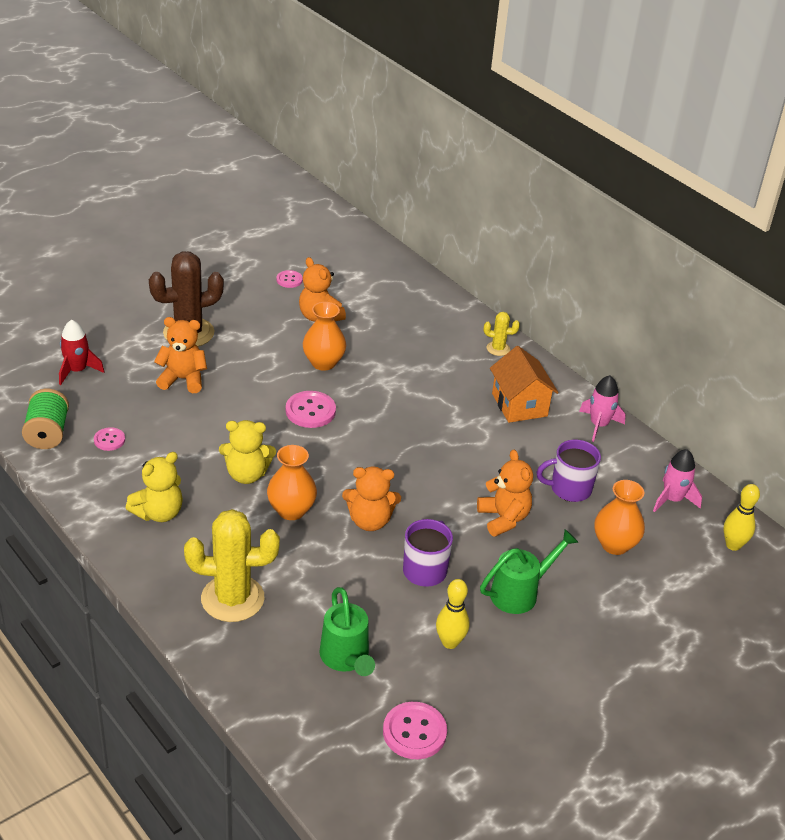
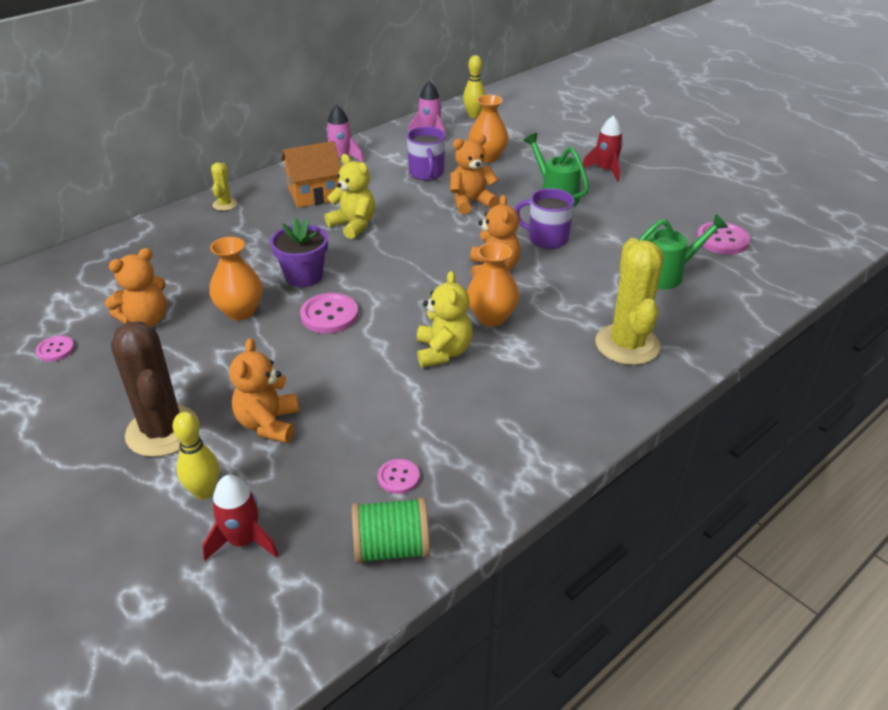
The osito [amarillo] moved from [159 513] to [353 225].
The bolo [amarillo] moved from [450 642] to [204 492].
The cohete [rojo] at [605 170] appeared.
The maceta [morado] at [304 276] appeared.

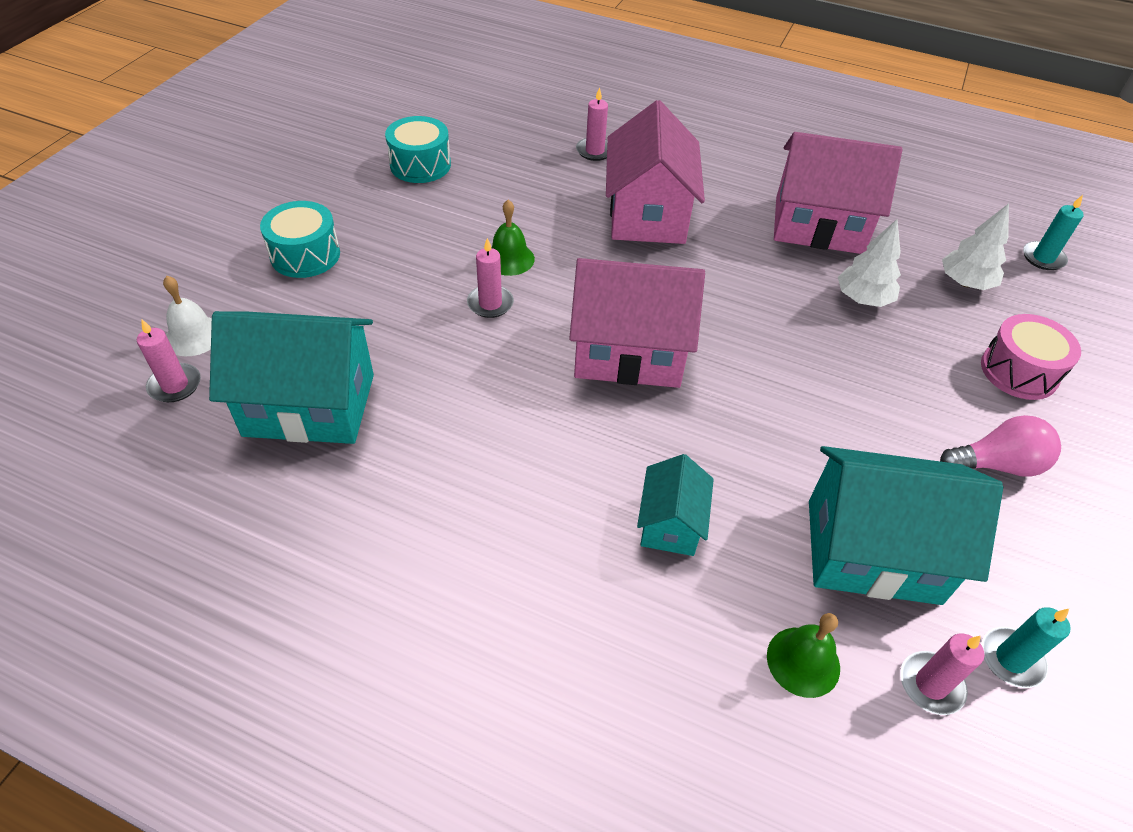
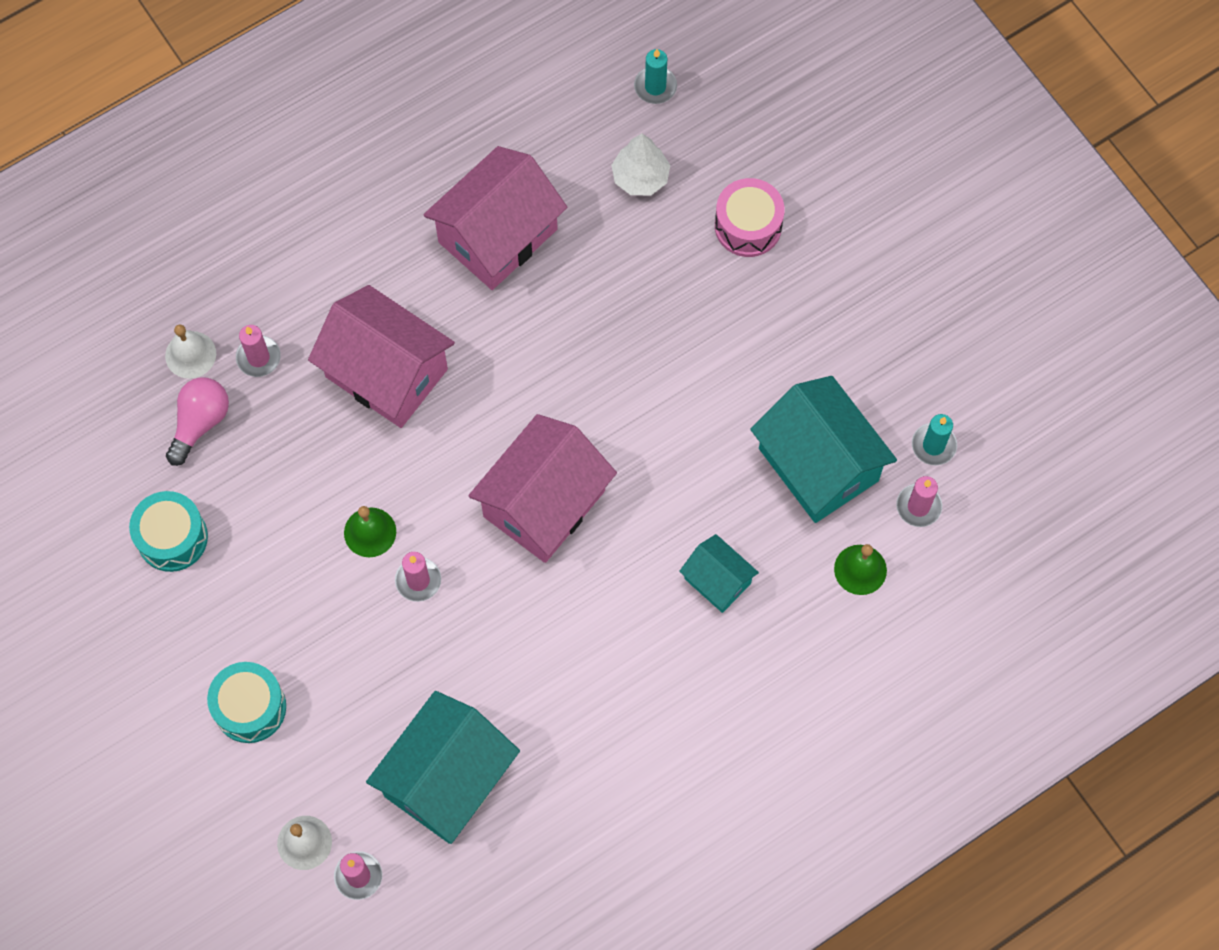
The árbol [blanco] at [863 299] disappeared.
The bombilla [rosa] moved from [996 464] to [200 423].
The casa [turquesa] at [872 550] turned 75 degrees counterclockwise.
The campana [blanco] at [190 354] appeared.

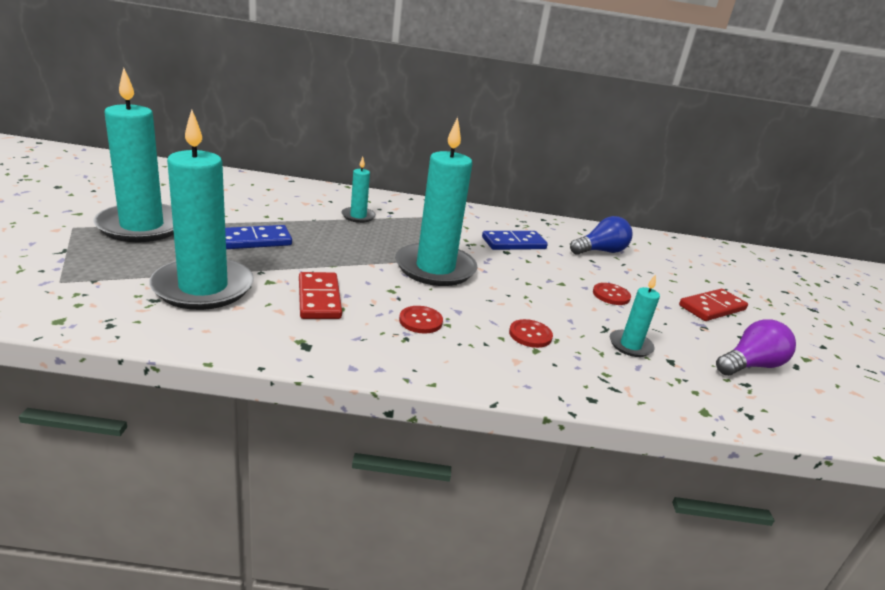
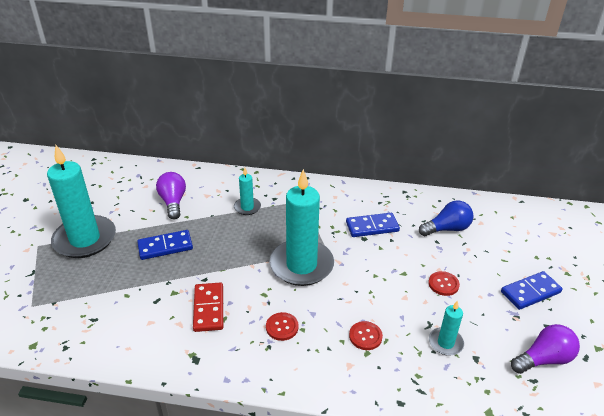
The vela [turquesa] at [203 287] disappeared.
The ficha de dominó [rojo] at [712 308] became the ficha de dominó [azul] at [530 292].
The bombilla [morado] at [173 202] appeared.

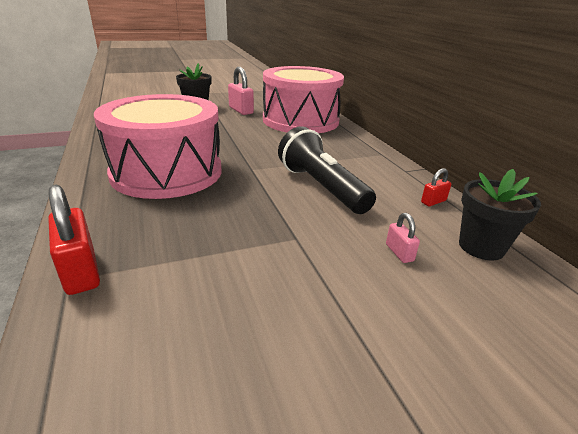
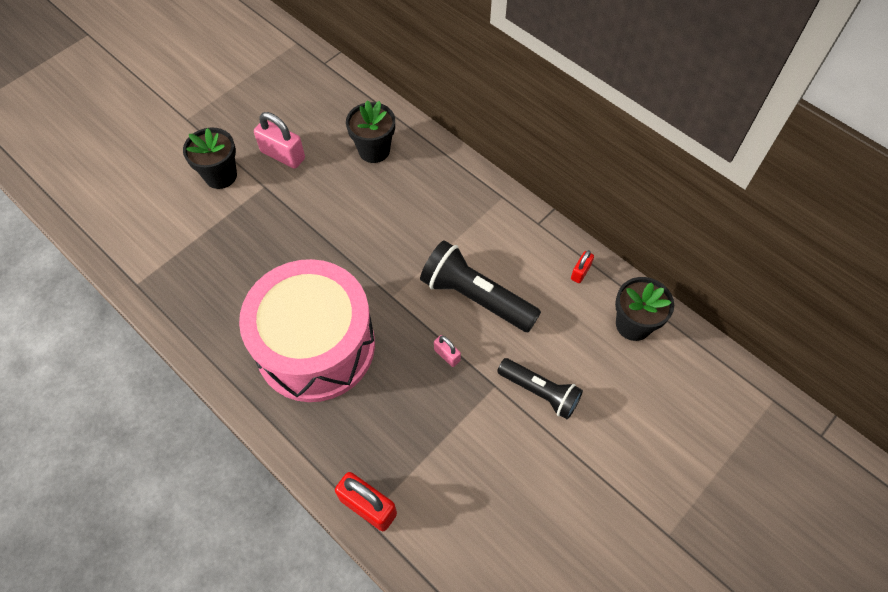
The tambor [rosa] at [300 120] was replaced by the maceta [negro] at [374 150].
The candado [rosa] moved from [399 253] to [447 355].
The lámpara de mano [negro] at [540 392] appeared.

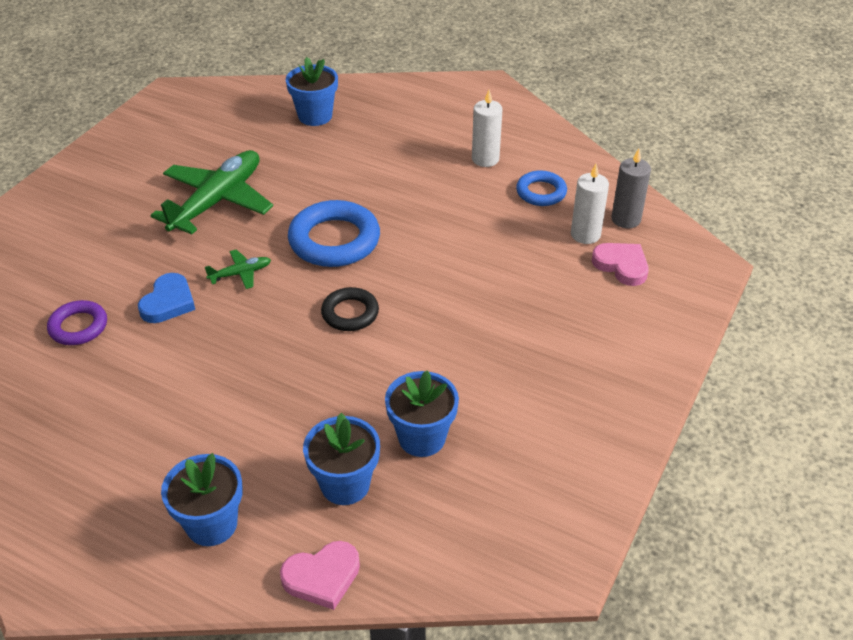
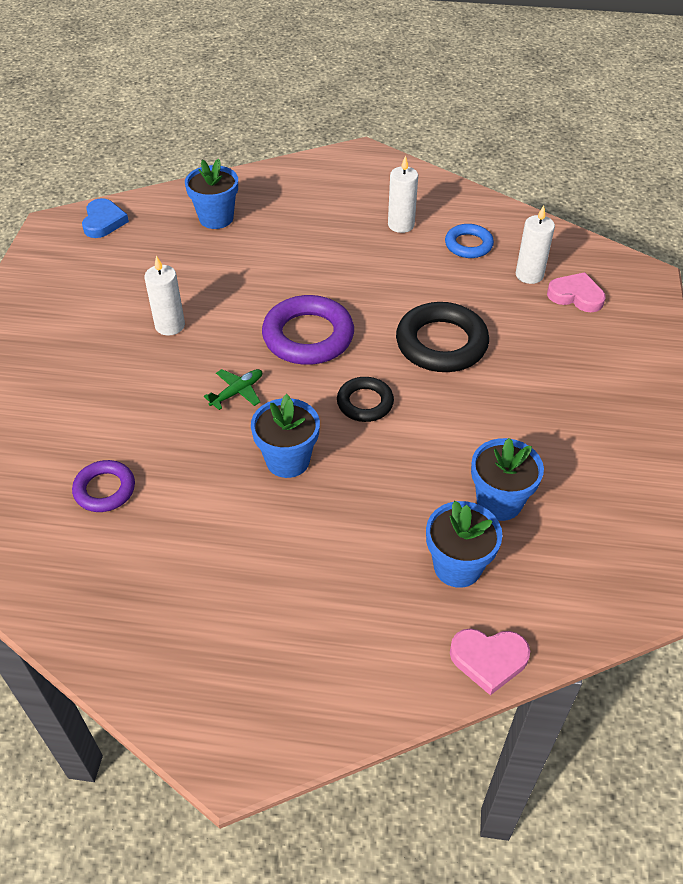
The vela [gris] at [626 219] disappeared.
The avión [verde] at [217 201] was replaced by the vela [blanco] at [170 325].
The anillo [azul] at [334 240] became the anillo [morado] at [308 336].
The corazón [azul] moved from [168 302] to [103 221].
The maceta [azul] moved from [211 524] to [288 460].
The corazón [rosa] at [322 577] turned 45 degrees clockwise.
The anillo [negro] at [441 343] appeared.

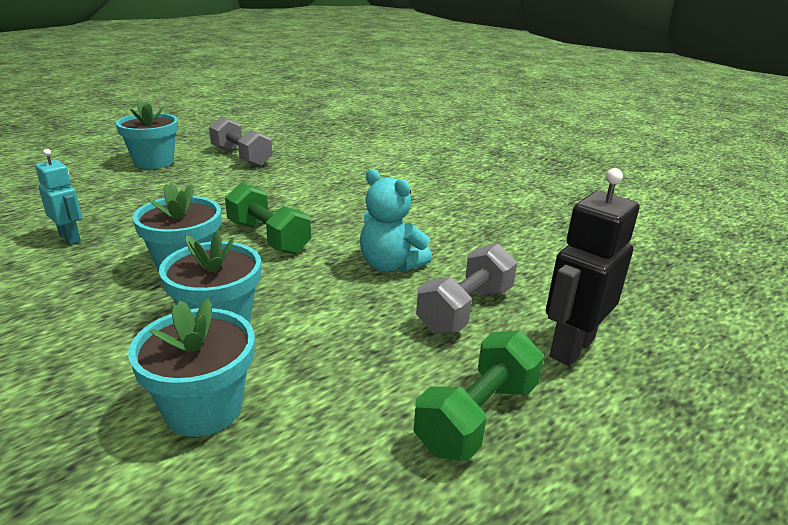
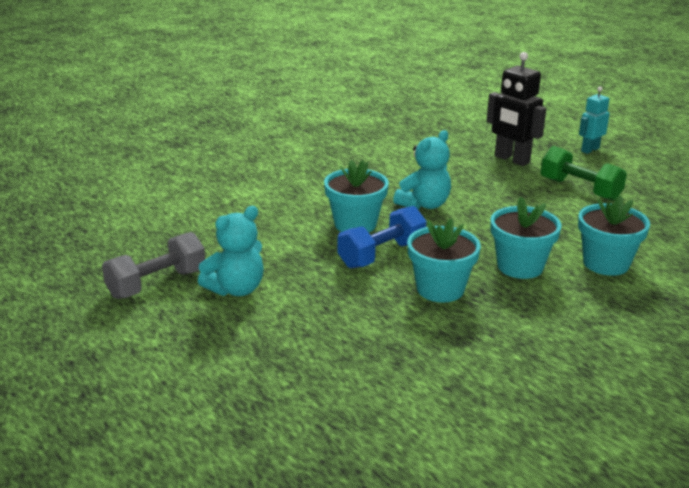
The maceta [turquesa] moved from [154 162] to [355 224].
The robot [turquesa] moved from [70 238] to [590 150].
The mancuerna [verde] at [268 237] became the mancuerna [azul] at [381 255].
The mancuerna [gris] at [465 309] disappeared.
The osito [turquesa] at [236 289] appeared.

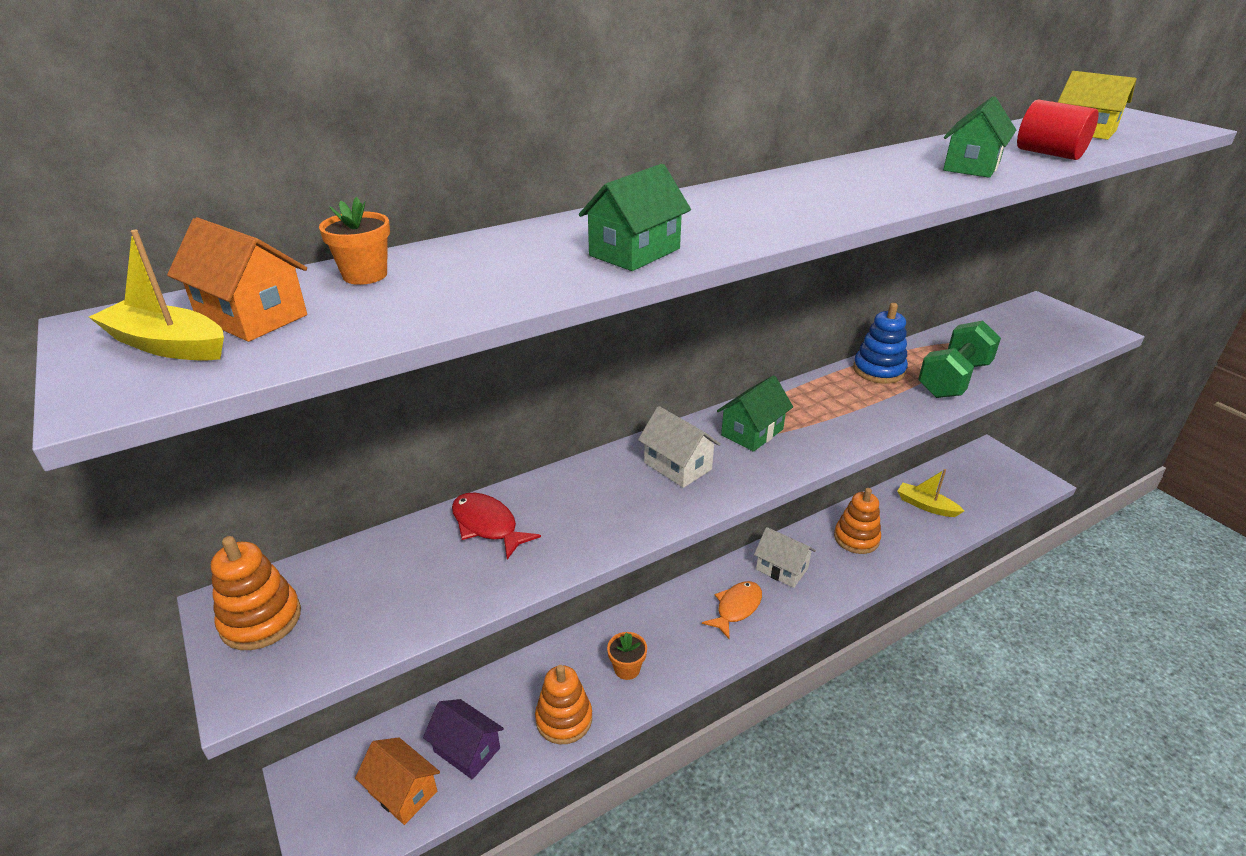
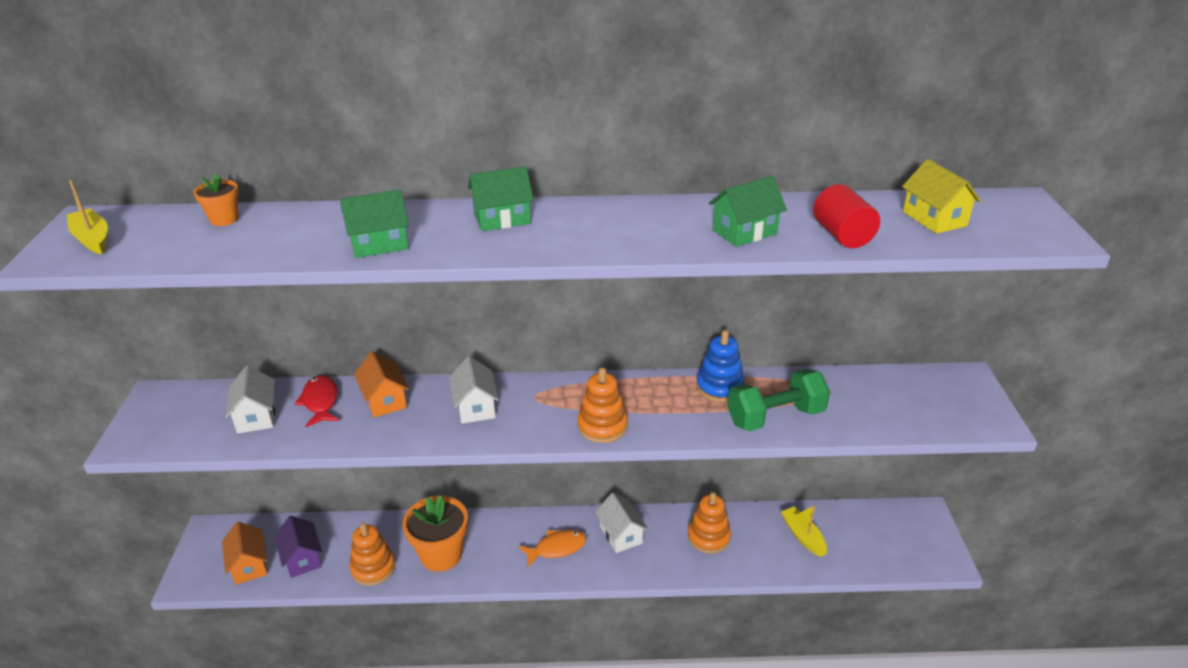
The casa [naranja] moved from [252 316] to [384 400].
The casa [verde] moved from [752 432] to [502 219].
The juguete apilable [naranja] moved from [261 620] to [602 426].
The maceta [naranja] at [627 668] changed to 1.95 times the size.
The casa [blanco] at [256 416] appeared.

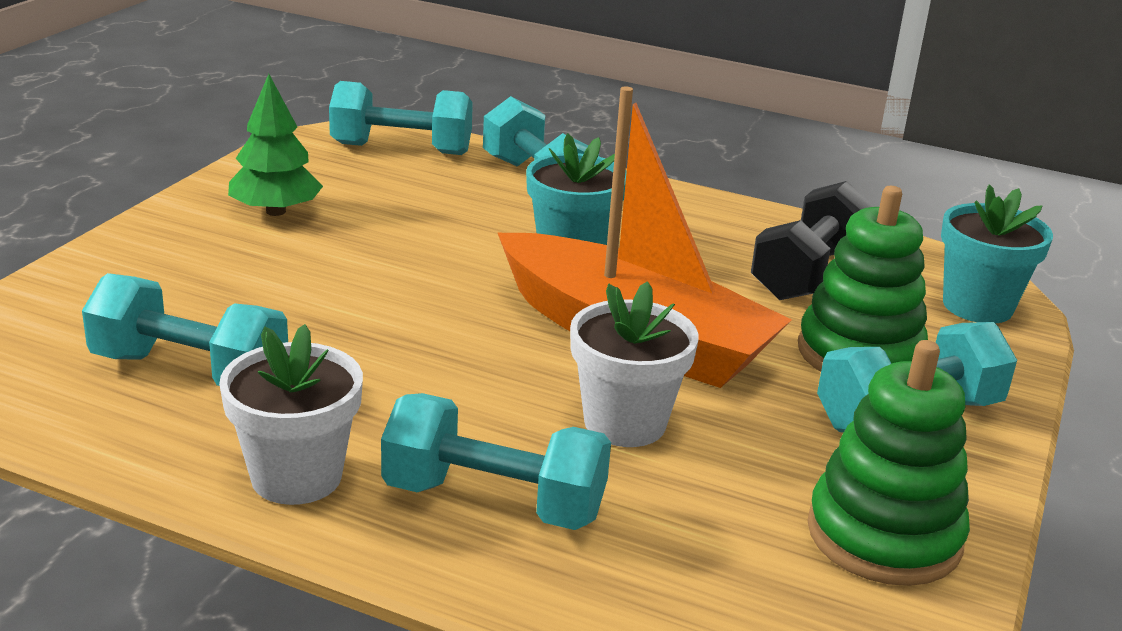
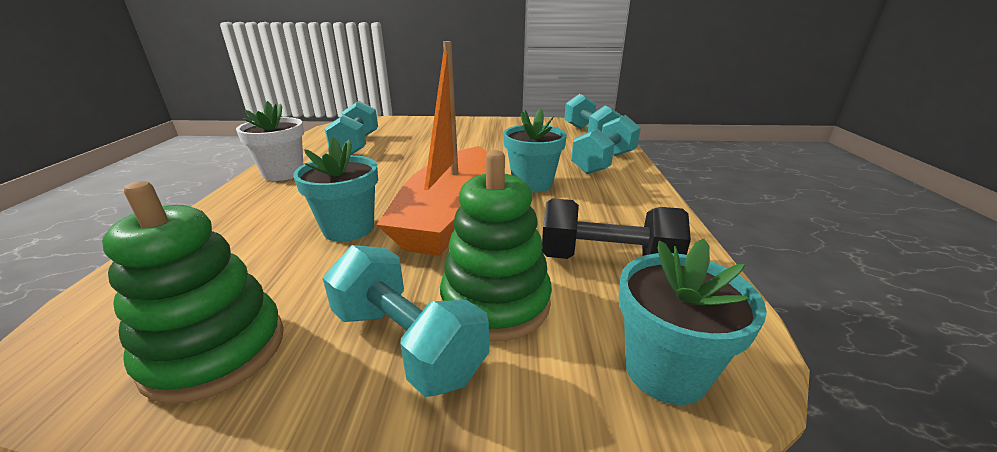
The árbol [verde] at [276 211] disappeared.
The maceta [blanco] at [624 423] became the maceta [turquesa] at [348 228].
The mancuerna [turquesa] at [494 501] disappeared.

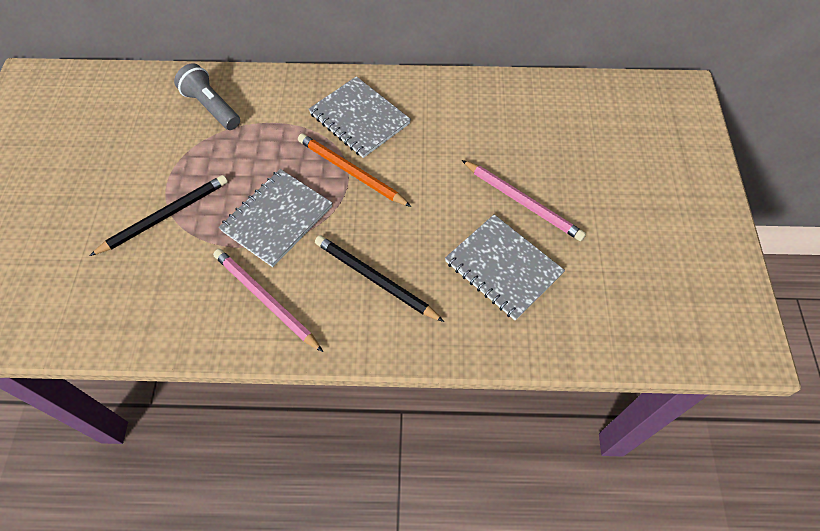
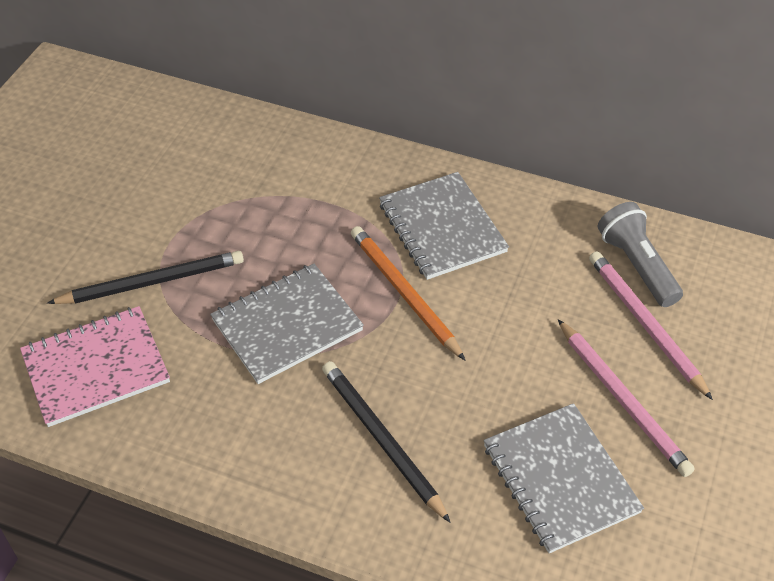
The lámpara de mano [gris] moved from [211 107] to [637 266].
The lápiz [rosa] moved from [265 299] to [645 324].
The cuaderno [rosa] at [96 368] appeared.

